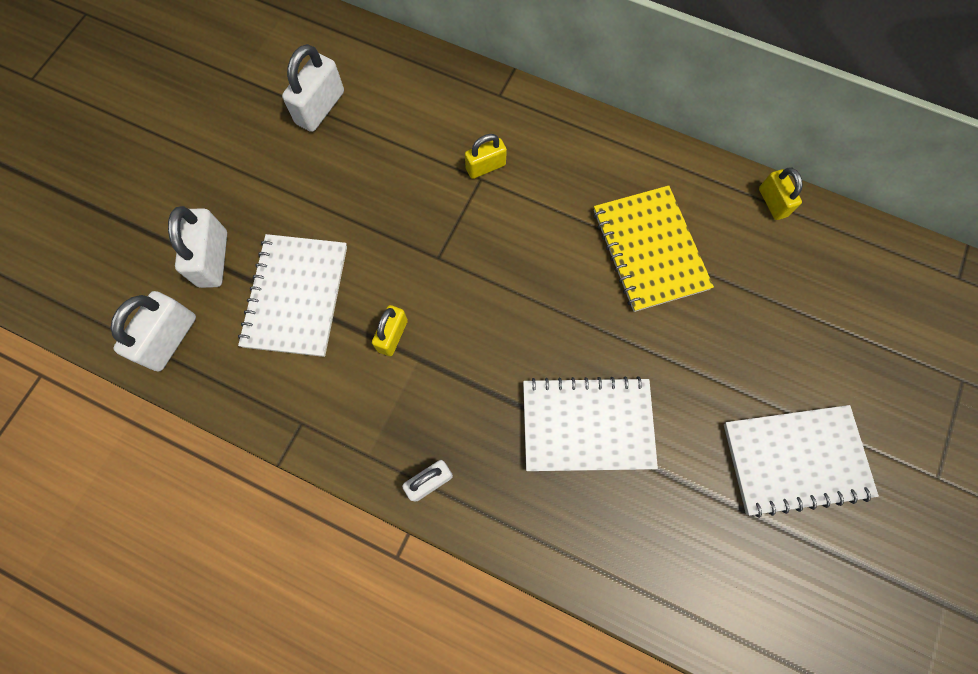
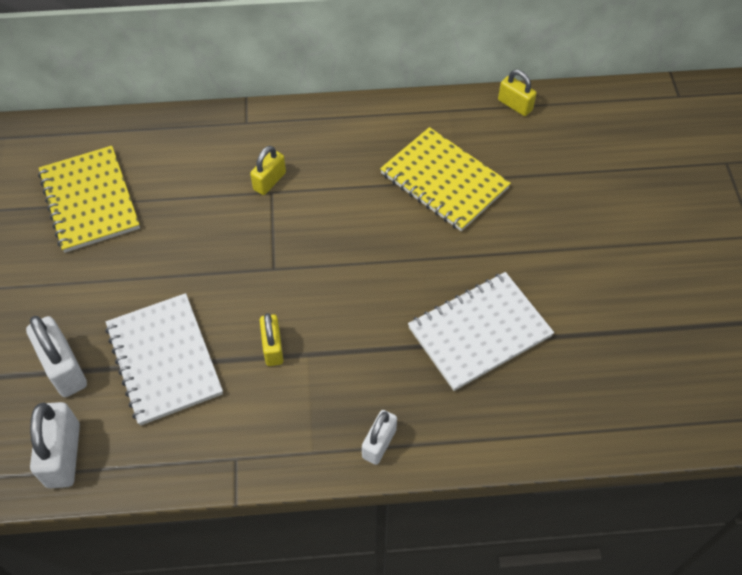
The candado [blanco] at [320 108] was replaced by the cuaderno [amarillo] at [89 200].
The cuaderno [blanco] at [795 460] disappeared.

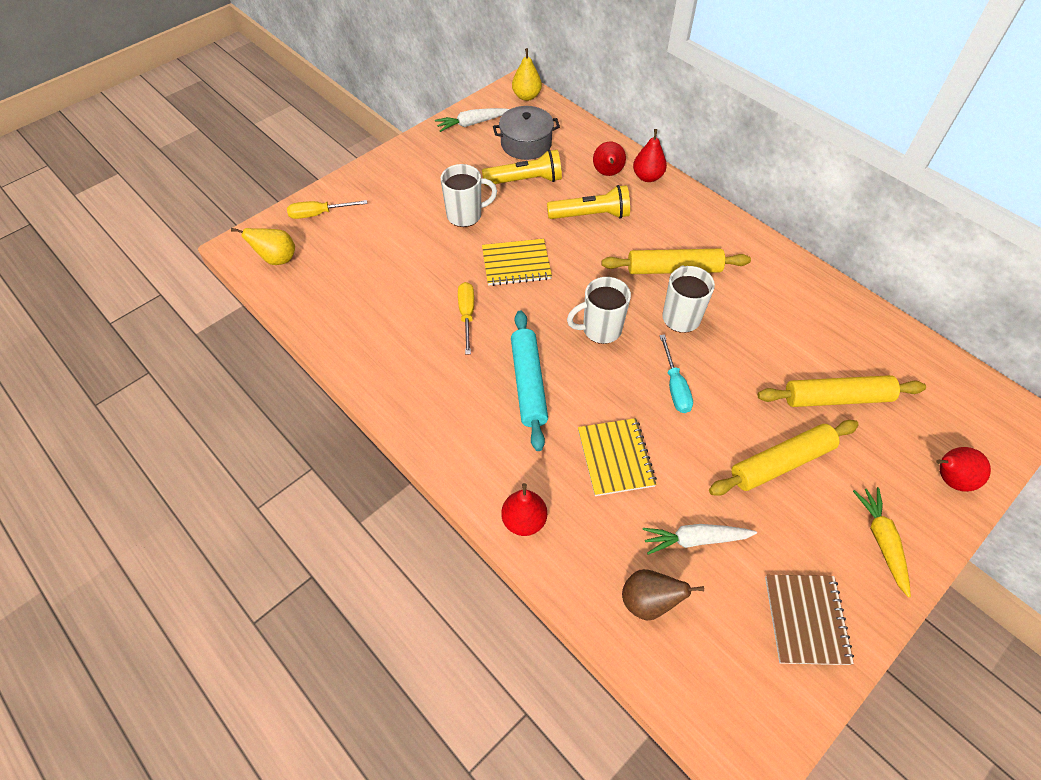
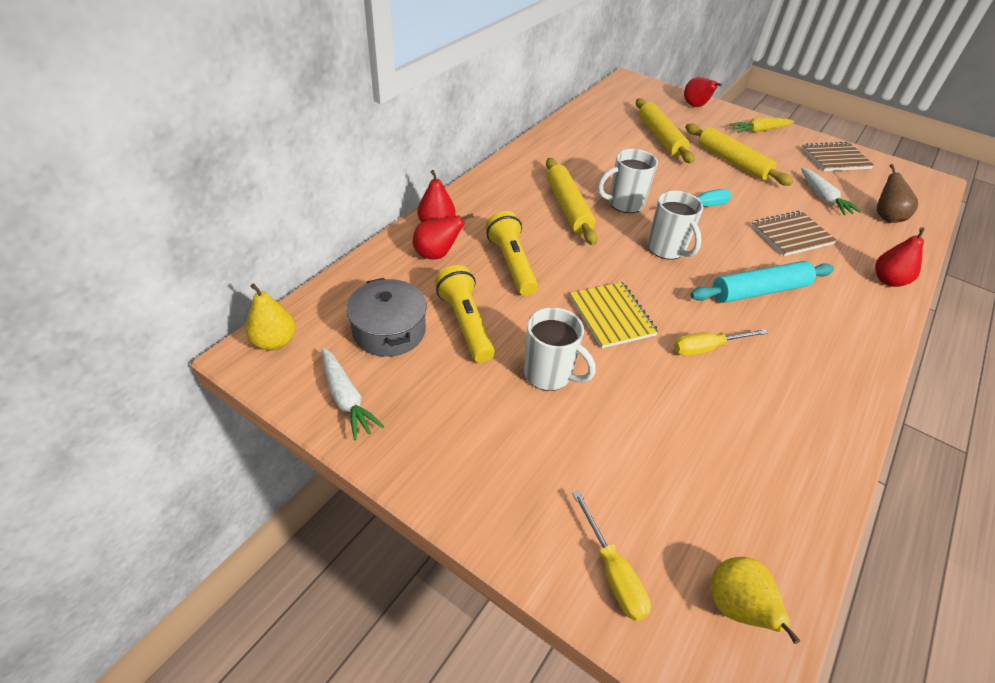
The taza [blanco] at [465 215] turned 150 degrees clockwise.
The cuaderno [amarillo] at [615 458] became the cuaderno [marrón] at [791 235].

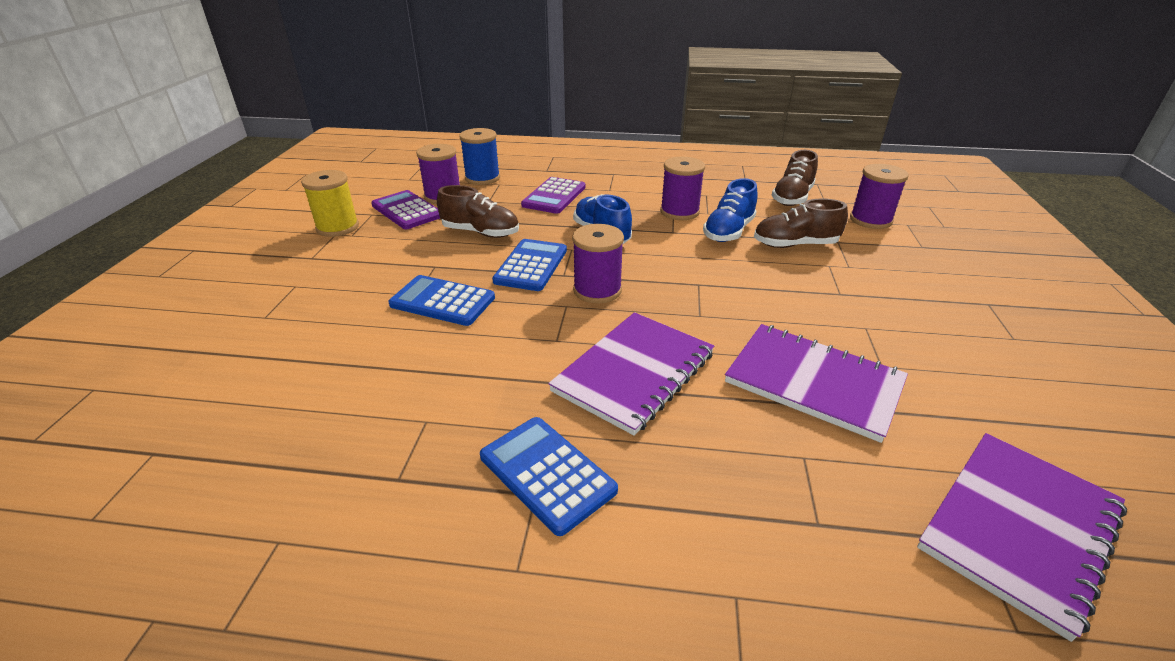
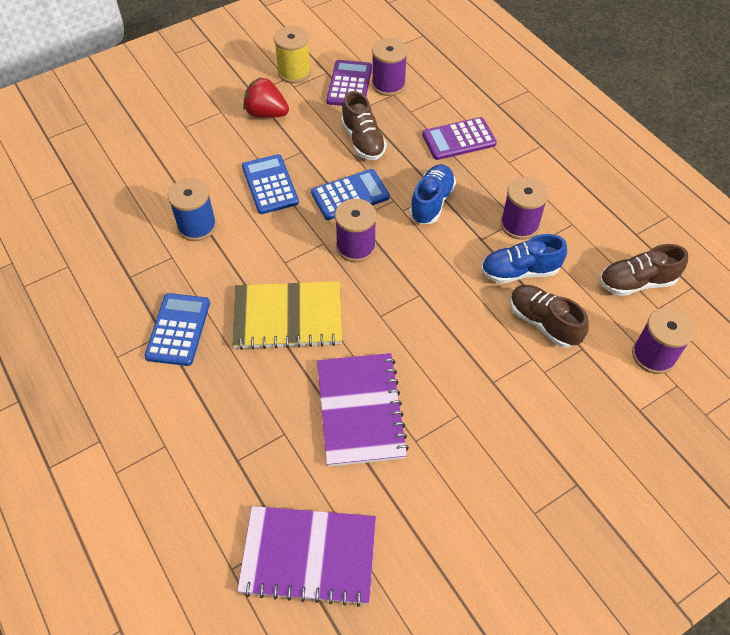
The carrete [azul] moved from [482 178] to [197 226].
The cuaderno [morado] at [634 373] became the cuaderno [amarillo] at [288 317].
The fresa [rojo] at [266 113] appeared.

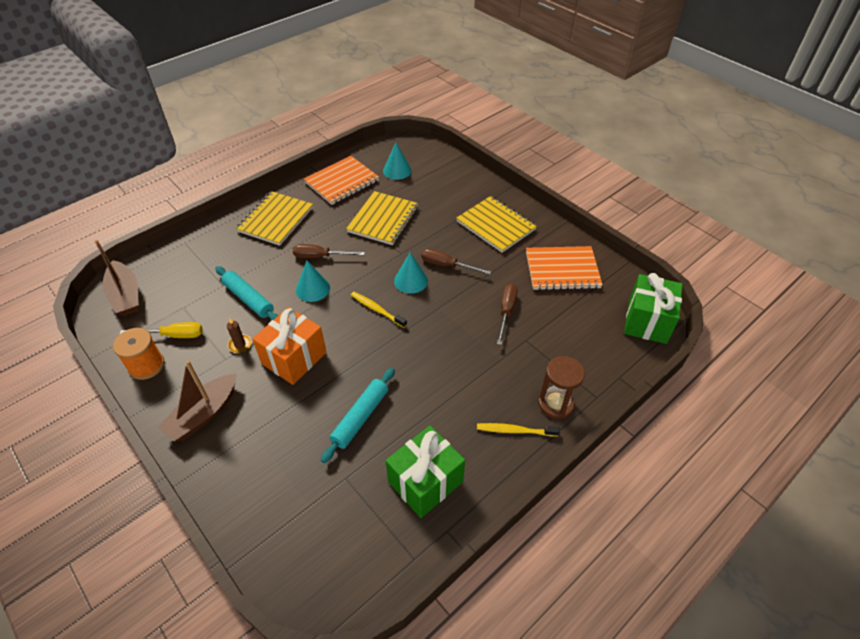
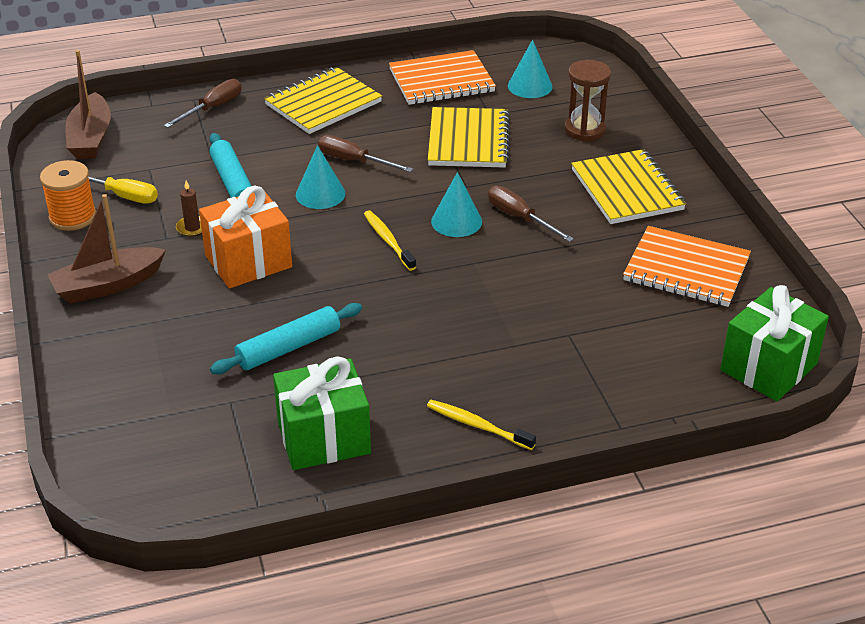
The cuaderno [amarillo] at [383 220] turned 45 degrees counterclockwise.
The destornillador [marrón] moved from [506 312] to [212 108].
The reloj de arena [marrón] moved from [555 404] to [584 130].

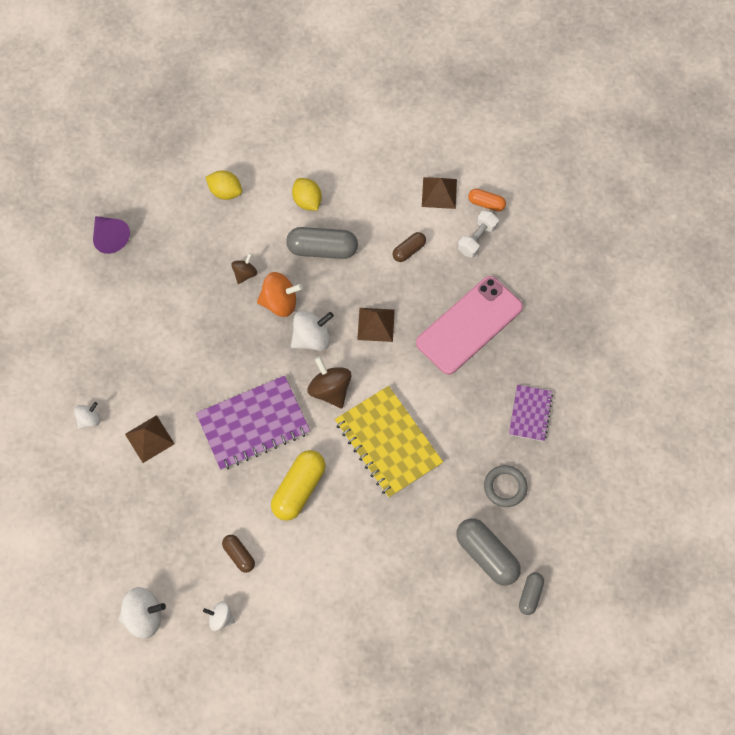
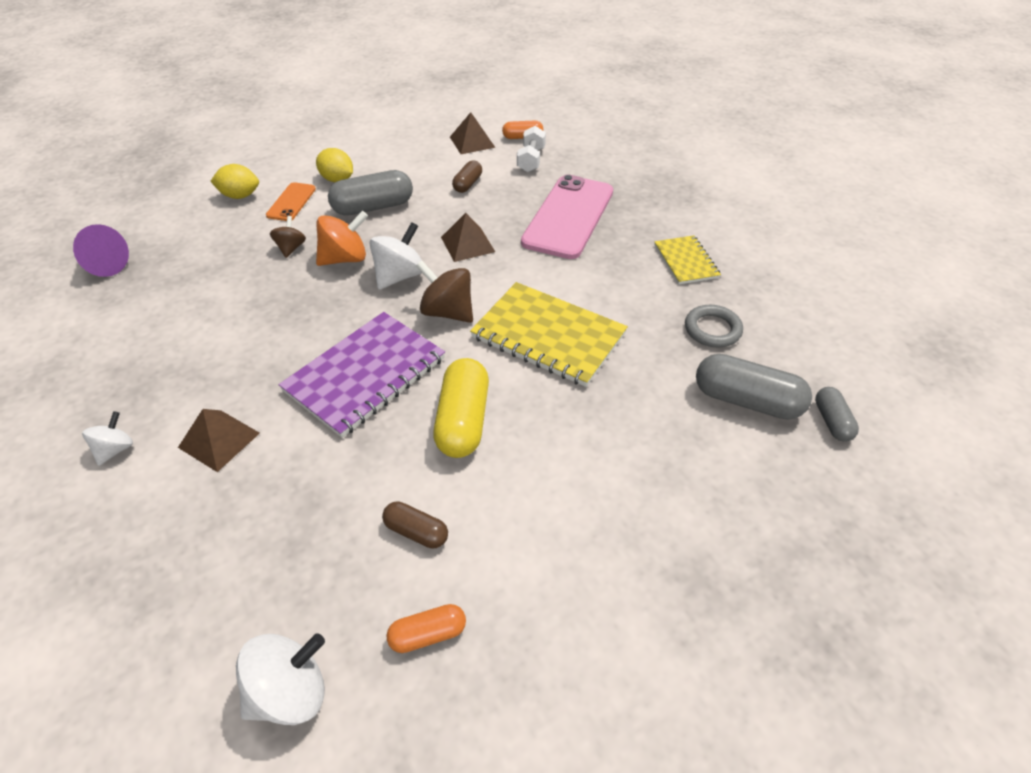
The cuaderno [morado] at [530 413] became the cuaderno [amarillo] at [686 261].
The peonza [blanco] at [220 618] was replaced by the cápsula [naranja] at [428 634].
The móvil [naranja] at [291 202] appeared.

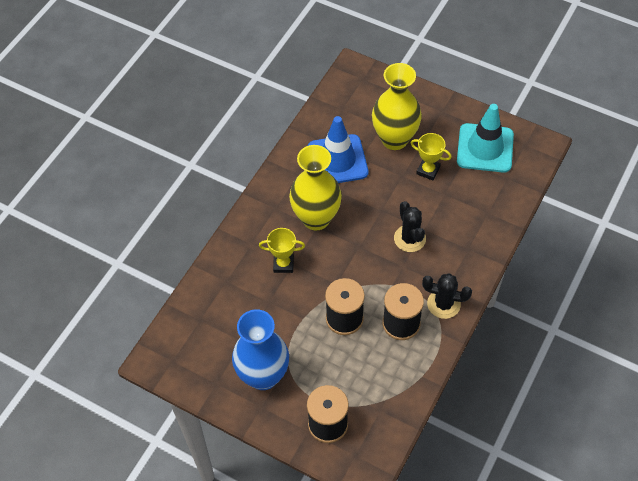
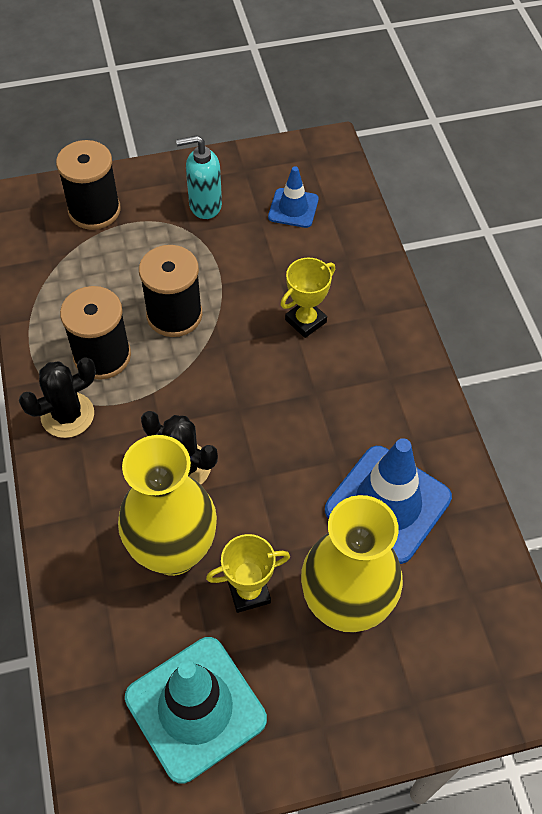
The florero [amarillo] moved from [316 218] to [173 551].
The florero [azul] at [263 376] was replaced by the dispensador de jabón [turquesa] at [204 205].
The cono de tráfico [azul] at [293 208] appeared.

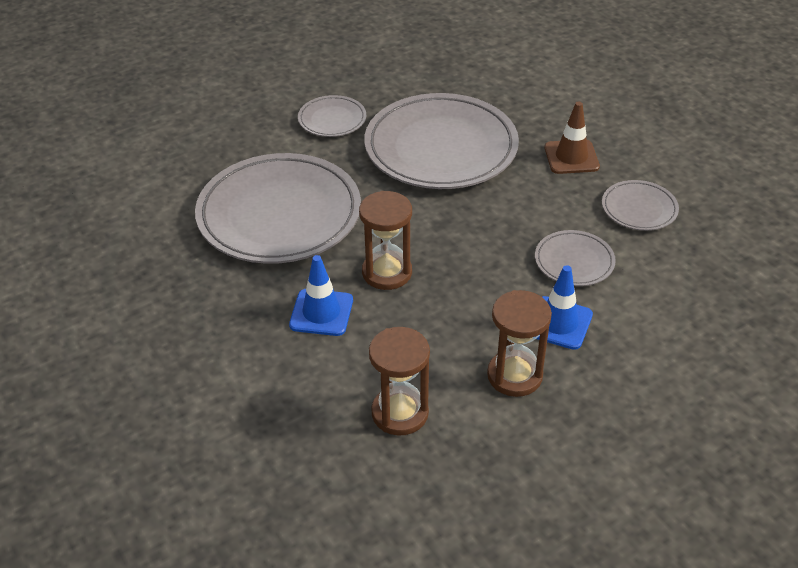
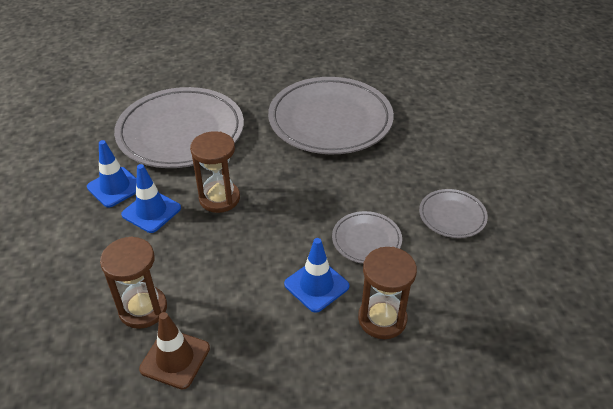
The plato [gris] at [332 119] disappeared.
The cono de tráfico [marrón] moved from [571 157] to [175 358].
The reloj de arena [marrón] moved from [514 375] to [382 319].
The cono de tráfico [azul] at [115 187] appeared.

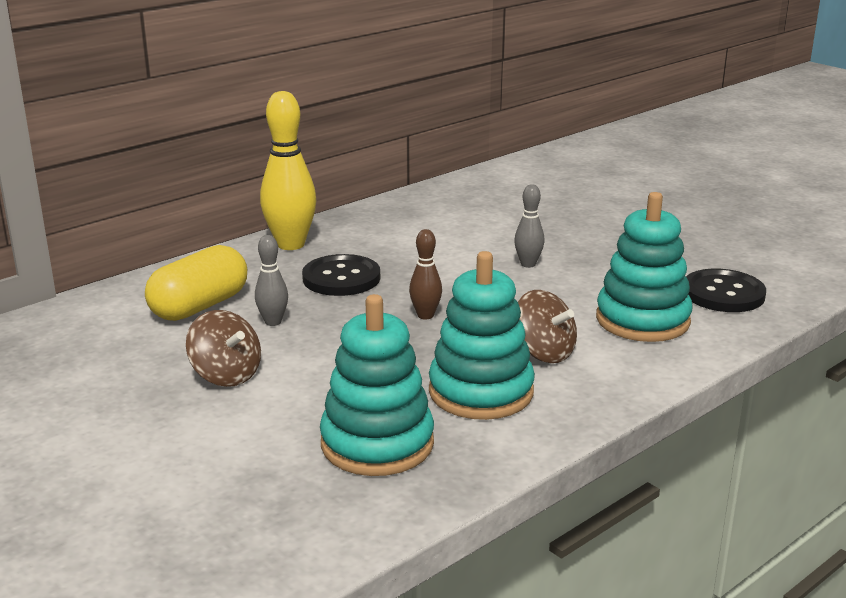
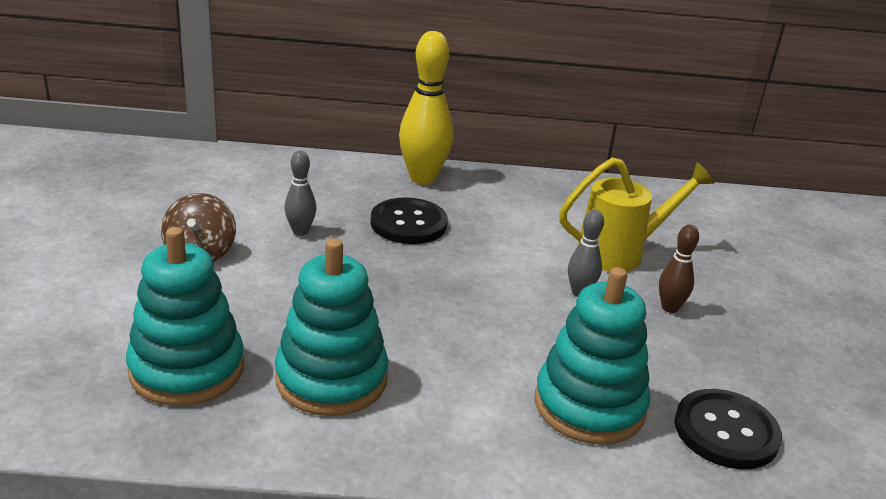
The bolo [marrón] moved from [425 315] to [669 308].
The cápsula [amarillo] at [199 306] disappeared.
The peonza [marrón] at [543 352] disappeared.
The regadera [amarillo] at [619 252] appeared.

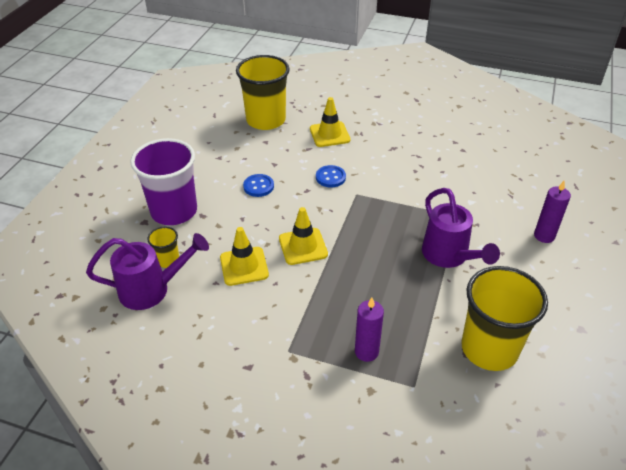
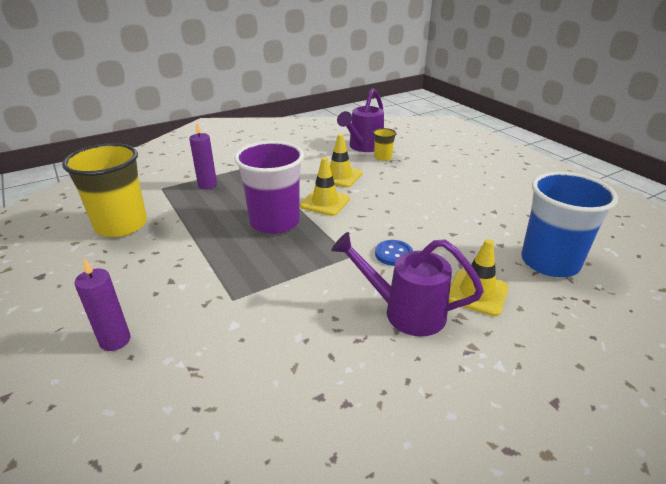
The vaso [amarillo] at [266 120] became the vaso [azul] at [549 262].
The vaso [morado] moved from [174 211] to [274 222].
The botón [azul] at [258 186] disappeared.
The regadera [morado] moved from [449 256] to [405 312].

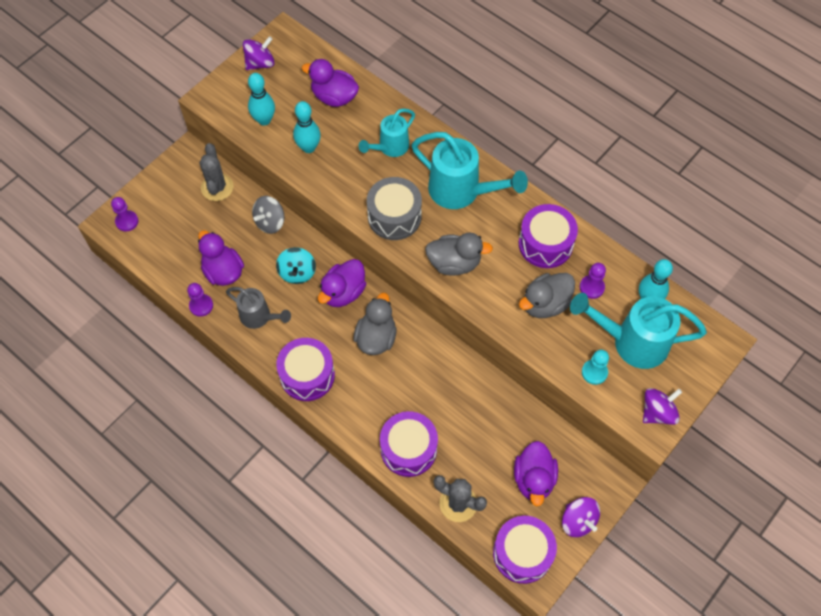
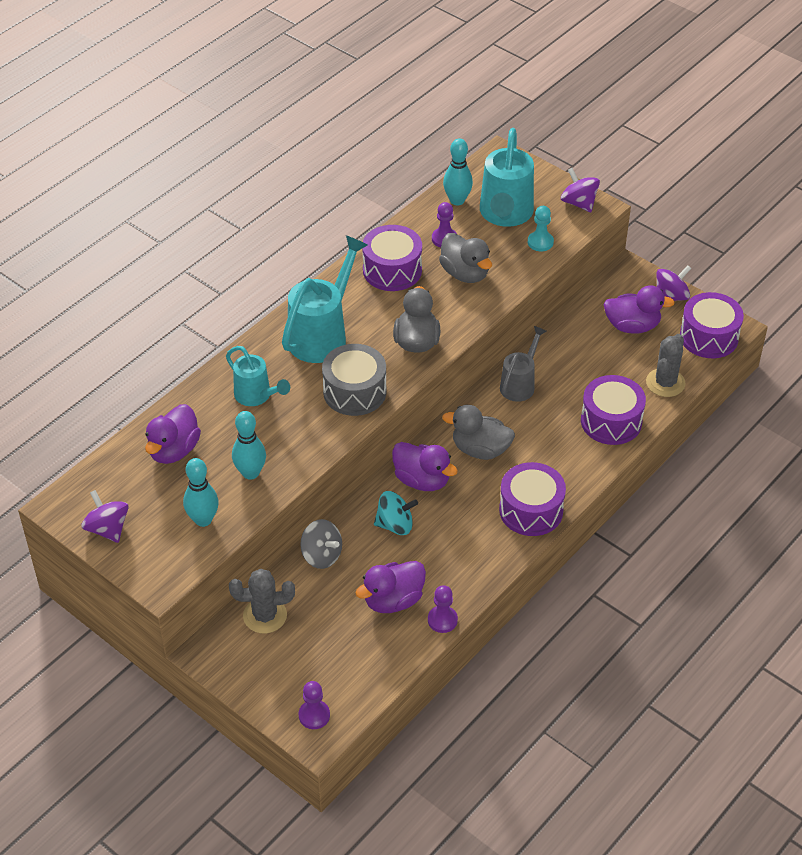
The regadera [gris] moved from [259 317] to [520 384].

